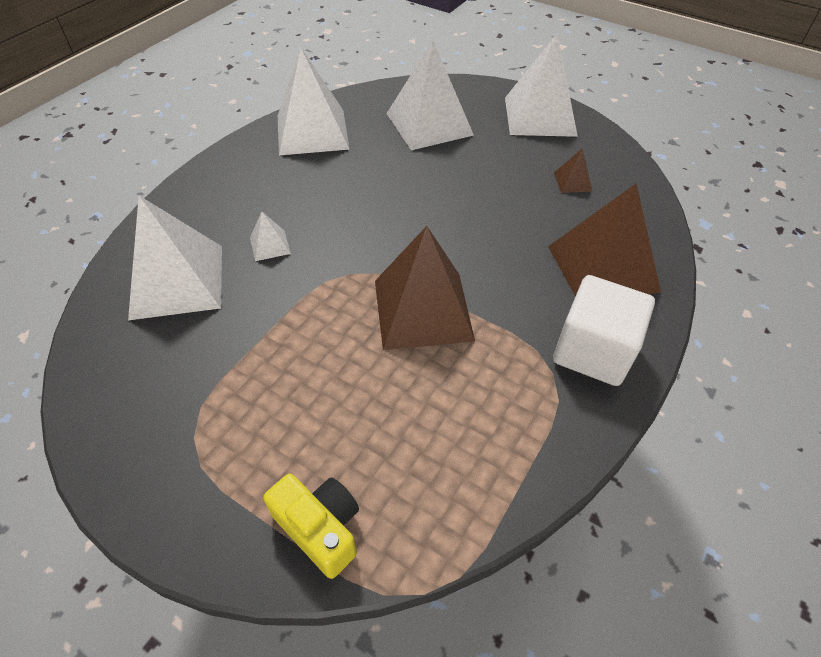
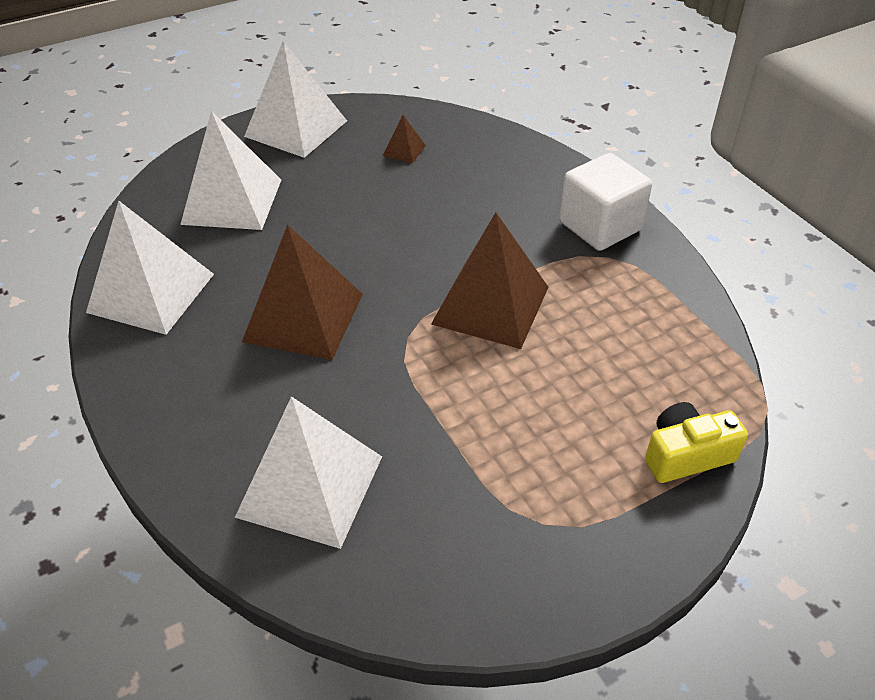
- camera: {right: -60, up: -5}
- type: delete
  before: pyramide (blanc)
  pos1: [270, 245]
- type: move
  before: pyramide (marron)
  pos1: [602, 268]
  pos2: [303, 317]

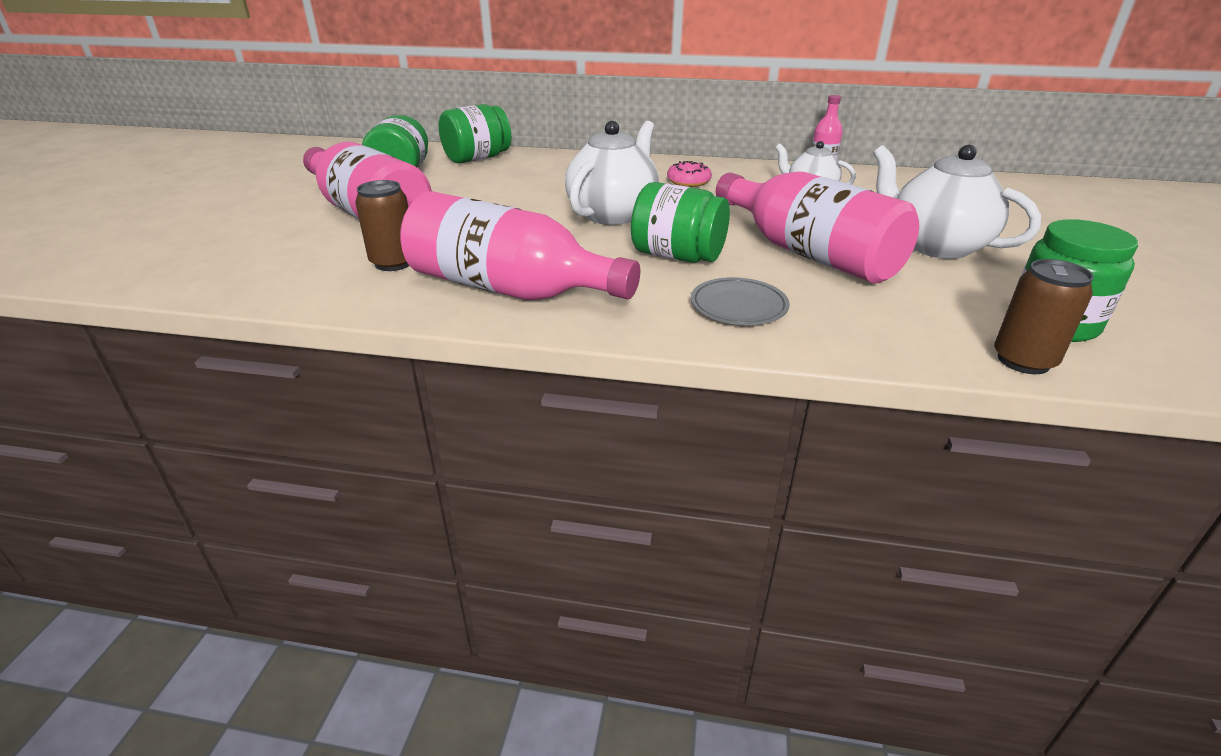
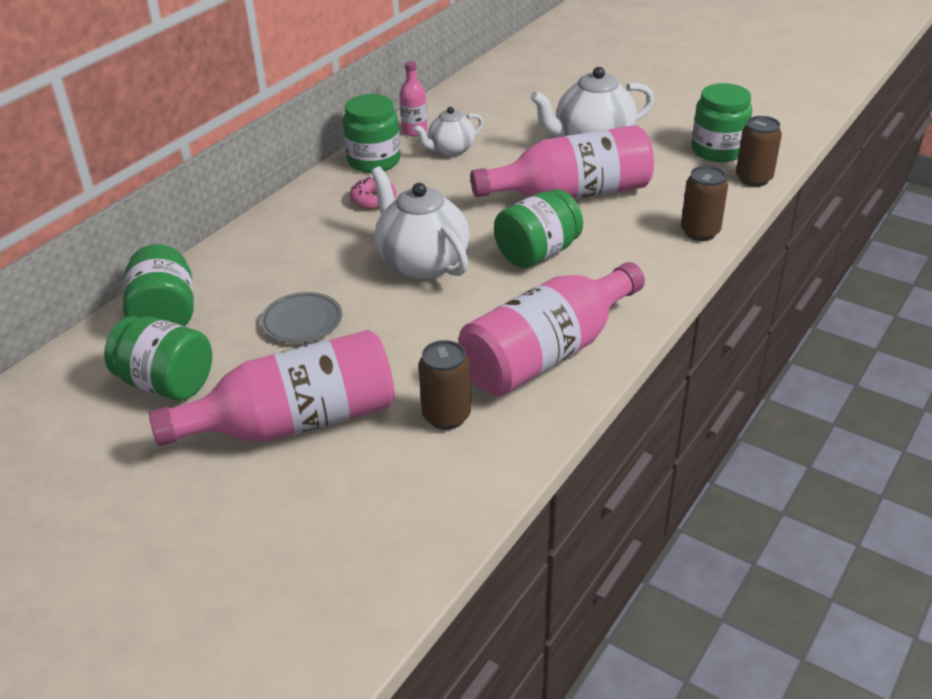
- camera: {right: -65, up: 5}
- type: move
  before: assiette (gris)
  pos1: [738, 306]
  pos2: [302, 321]
- type: insert
  after: bocal (vert)
  pos2: [374, 161]
- type: insert
  after: canette (marron)
  pos2: [700, 232]

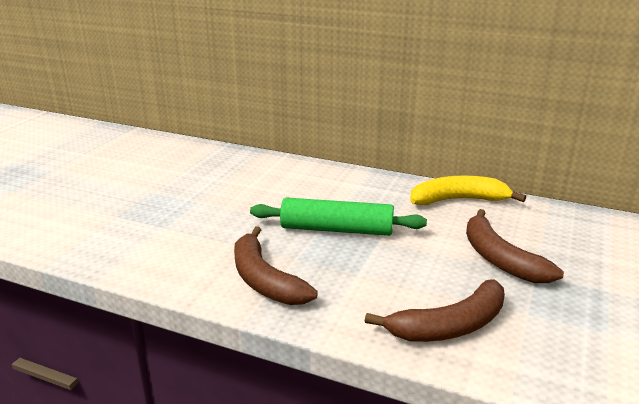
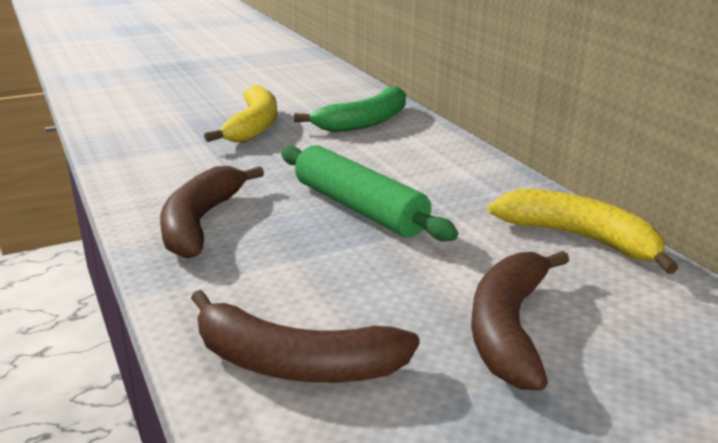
- camera: {right: 40, up: 0}
- type: insert
  after: banane (jaune)
  pos2: [254, 126]
- type: insert
  after: banane (vert)
  pos2: [365, 122]

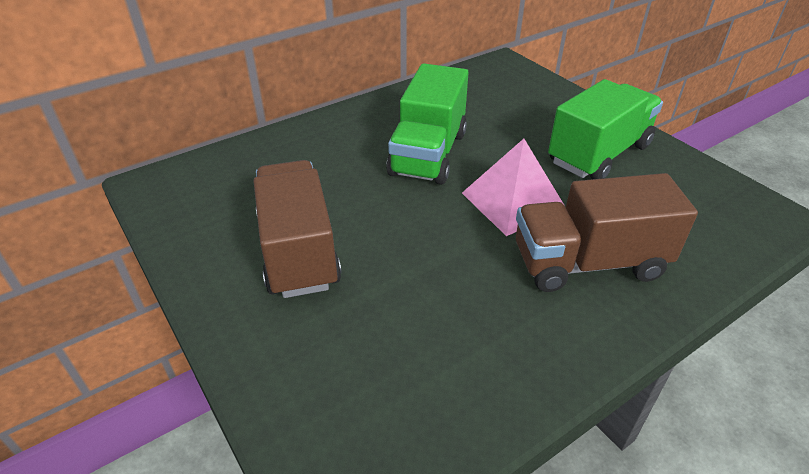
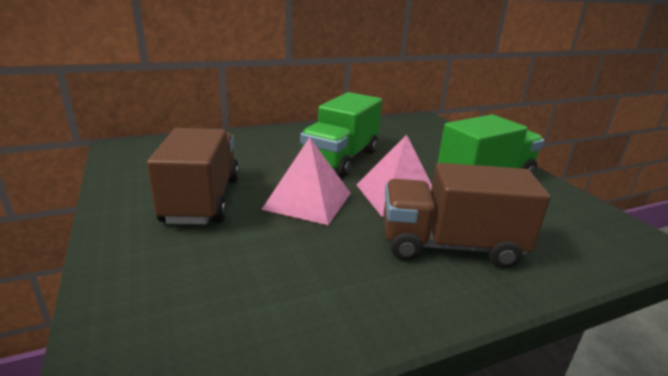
- camera: {right: 10, up: -15}
- type: insert
  after: pyramide (rose)
  pos2: [307, 200]

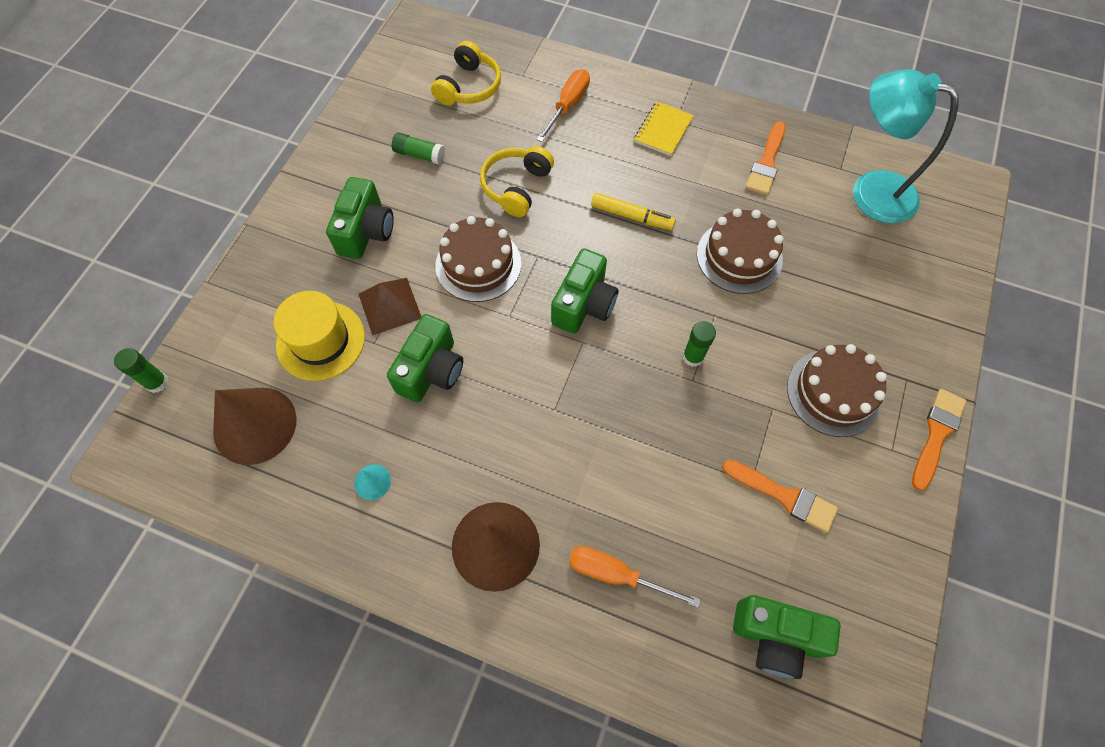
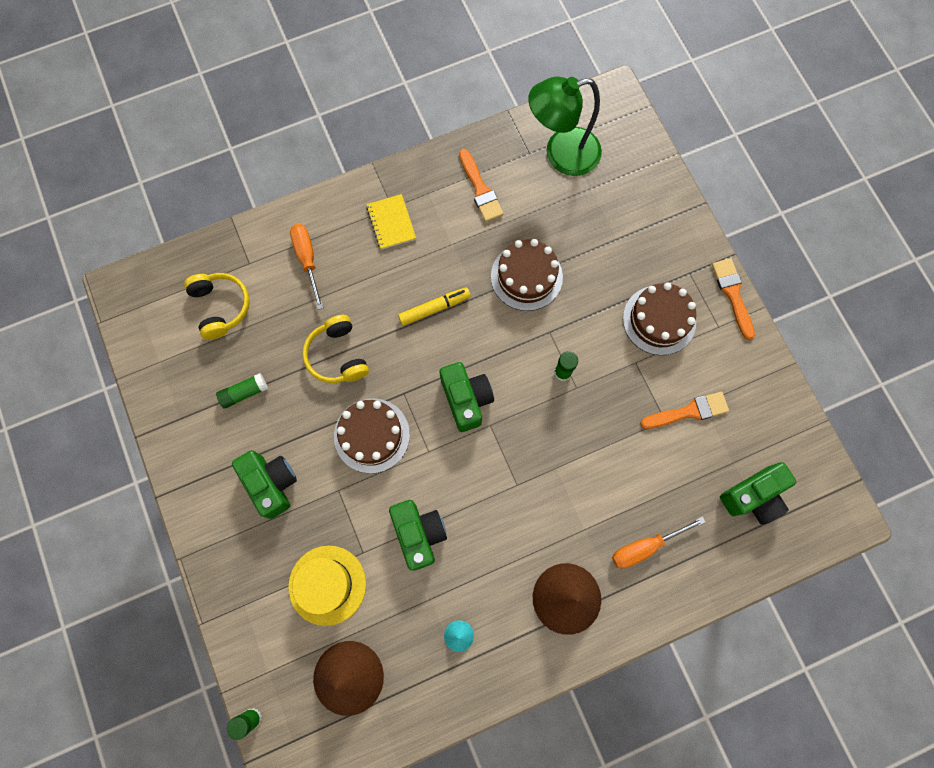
- camera: {right: -45, up: 10}
- type: delete
  before: pyramide (marron)
  pos1: [390, 306]
- type: recolor
  before: lampe (turquoise)
  after: lampe (vert)
  pos1: [870, 191]
  pos2: [561, 154]

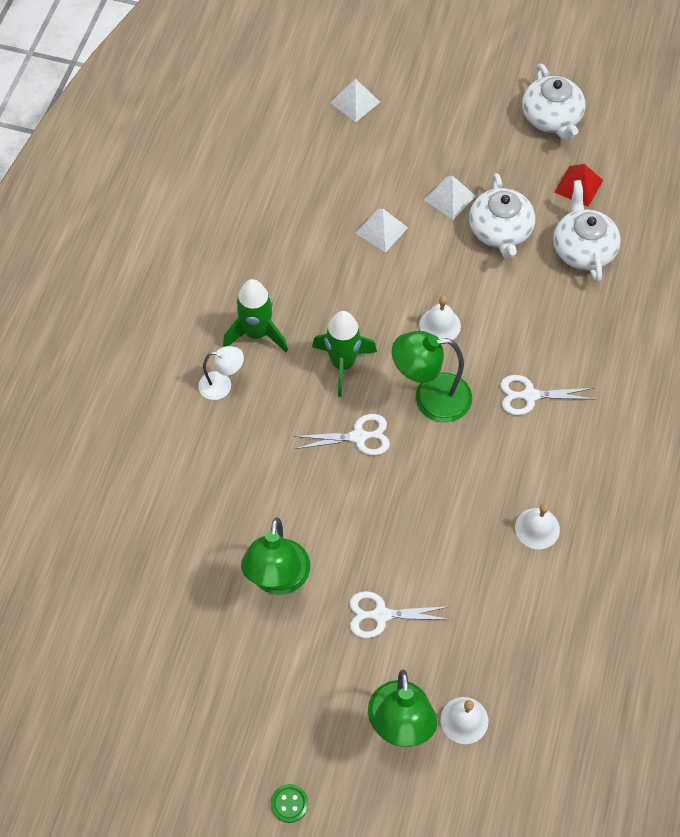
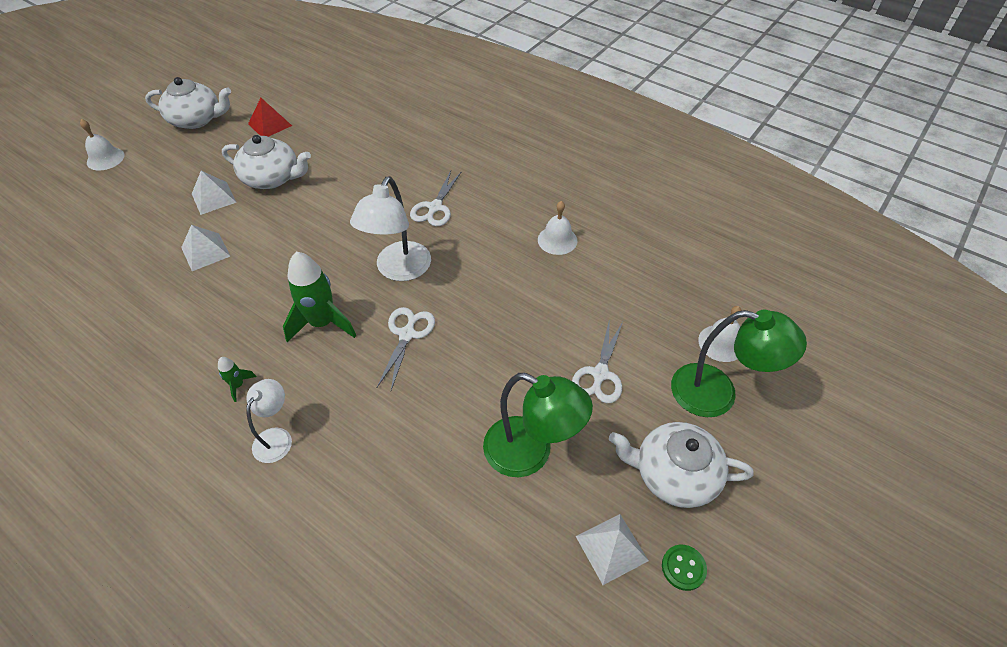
- camera: {right: -70, up: -10}
- type: resize
  before: fusée (vert)
  pos1: [257, 333]
  pos2: [238, 385]
  scale: 0.45
- type: move
  before: bouton (vert)
  pos1: [289, 803]
  pos2: [683, 568]
- type: move
  before: pyramide (blanc)
  pos1: [355, 102]
  pos2: [611, 548]
- type: recolor
  before: lampe (vert)
  after: lampe (blanc)
  pos1: [430, 398]
  pos2: [399, 270]
- type: move
  before: cloche (blanc)
  pos1: [440, 325]
  pos2: [105, 159]
- type: move
  before: théière (blanc)
  pos1: [583, 249]
  pos2: [674, 474]

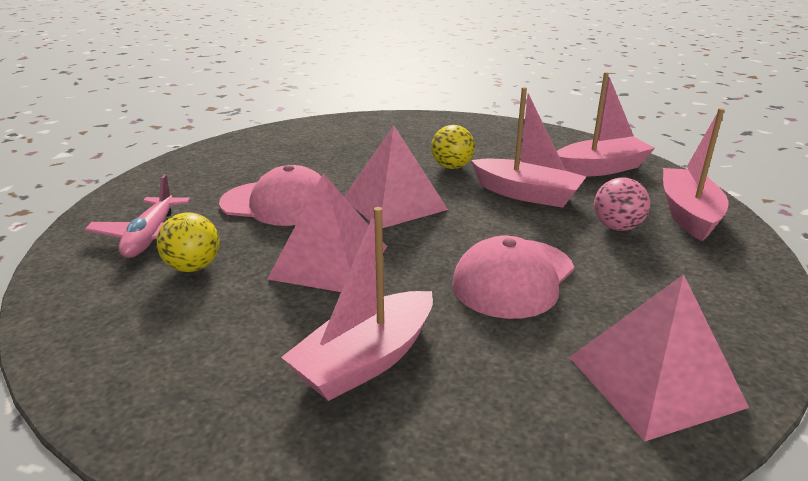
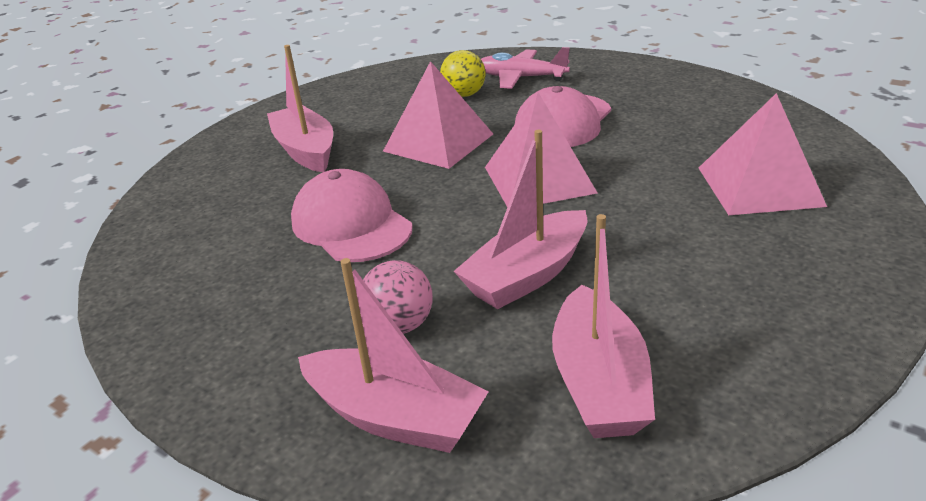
- camera: {right: 110, up: 5}
- type: delete
  before: balle (jaune)
  pos1: [452, 167]
- type: move
  before: pyramide (rose)
  pos1: [654, 381]
  pos2: [759, 186]

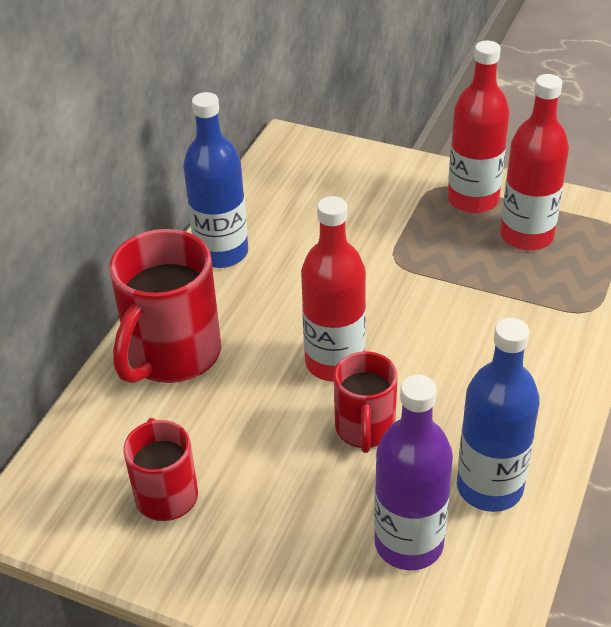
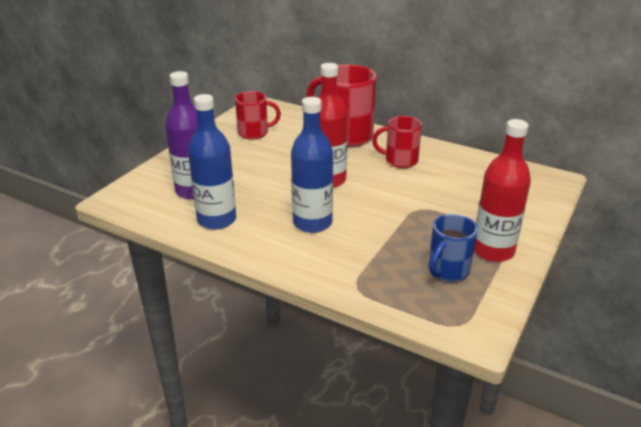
- camera: {right: 95, up: -10}
- type: move
  before: bouteille (bleu)
  pos1: [221, 253]
  pos2: [312, 223]
- type: move
  before: tasse (rouge)
  pos1: [365, 429]
  pos2: [400, 160]
- type: replace
  before: bouteille (rouge)
  after: tasse (bleu)
  pos1: [526, 236]
  pos2: [447, 271]

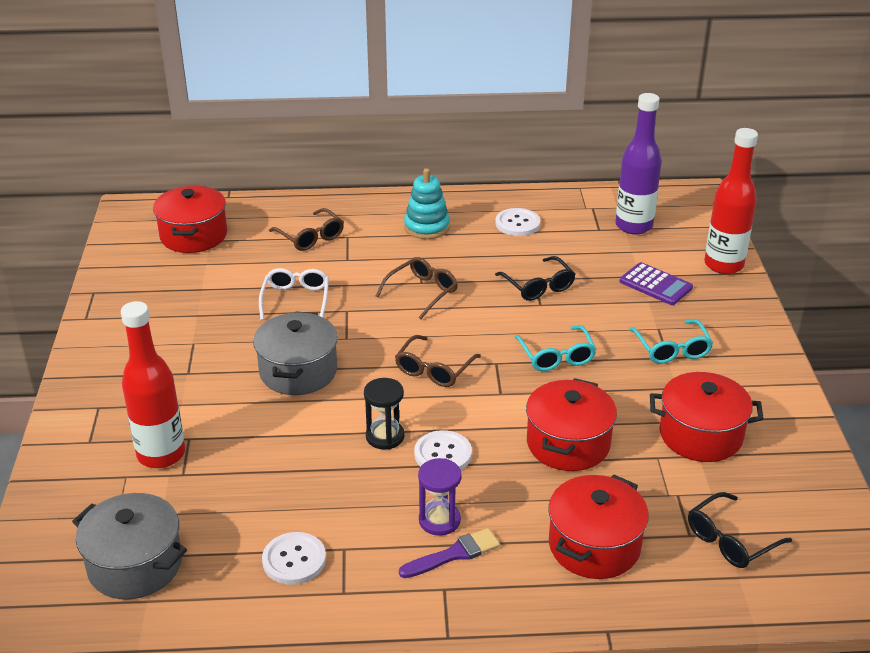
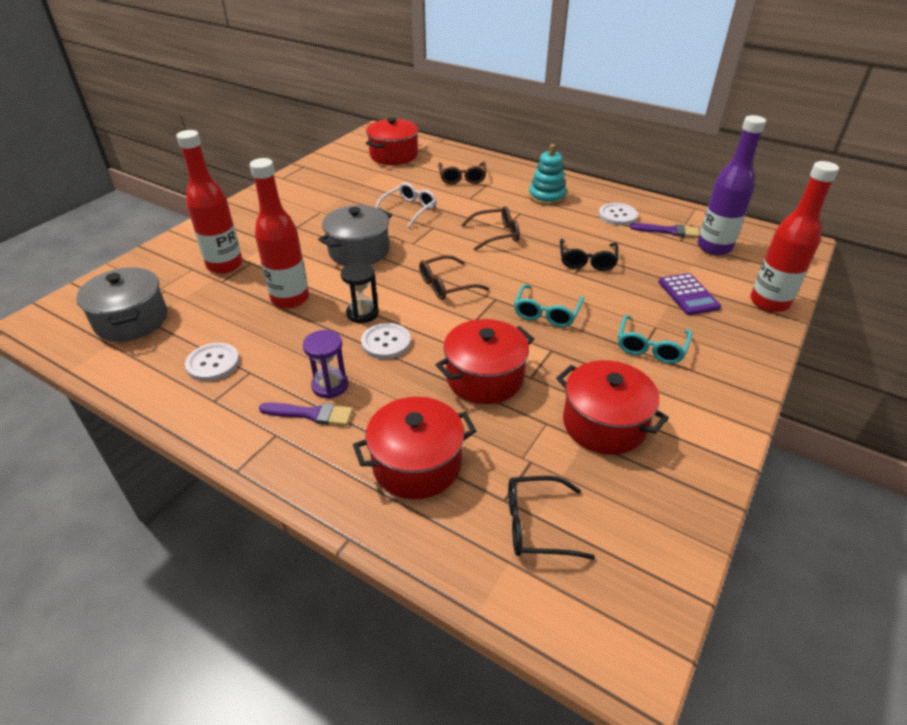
- camera: {right: 35, up: 5}
- type: insert
  after: bouteille (rouge)
  pos2: [290, 299]
- type: insert
  after: pinceau (violet)
  pos2: [668, 231]

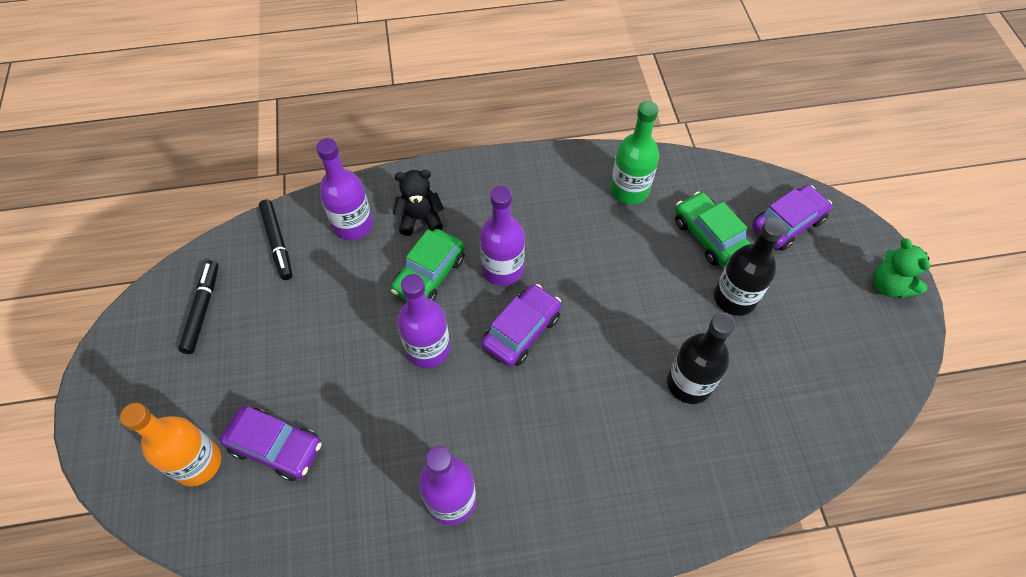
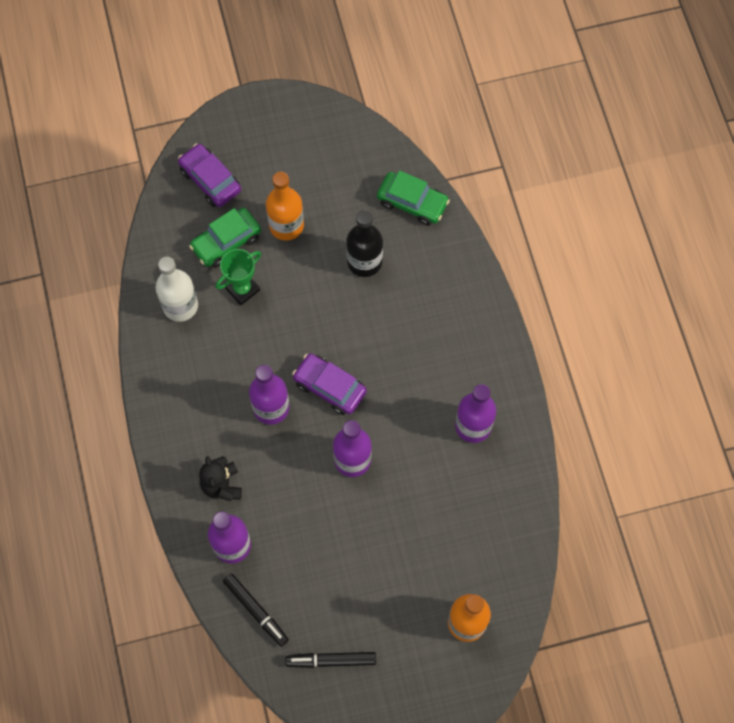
- camera: {right: -95, up: 10}
- type: delete
  before: voiture (violet)
  pos1: [276, 447]
- type: rotate
  before: feutre (noir)
  pos1: [278, 243]
  pos2: [256, 610]
  turn: 75
- type: move
  before: voiture (vert)
  pos1: [429, 275]
  pos2: [412, 202]
- type: recolor
  before: bouteille (vert)
  after: bouteille (blanc)
  pos1: [629, 190]
  pos2: [180, 306]
- type: recolor
  before: bouteille (noir)
  after: bouteille (orange)
  pos1: [734, 298]
  pos2: [286, 225]
- type: delete
  before: ours en peluche (vert)
  pos1: [889, 286]
- type: insert
  after: trophée (vert)
  pos2: [242, 289]

